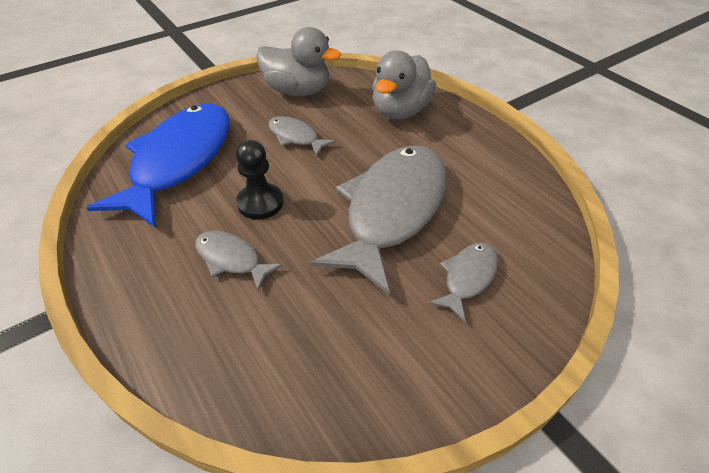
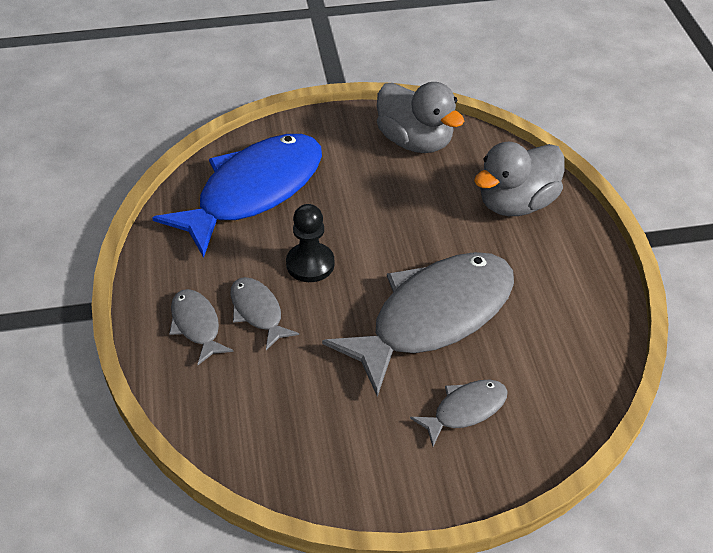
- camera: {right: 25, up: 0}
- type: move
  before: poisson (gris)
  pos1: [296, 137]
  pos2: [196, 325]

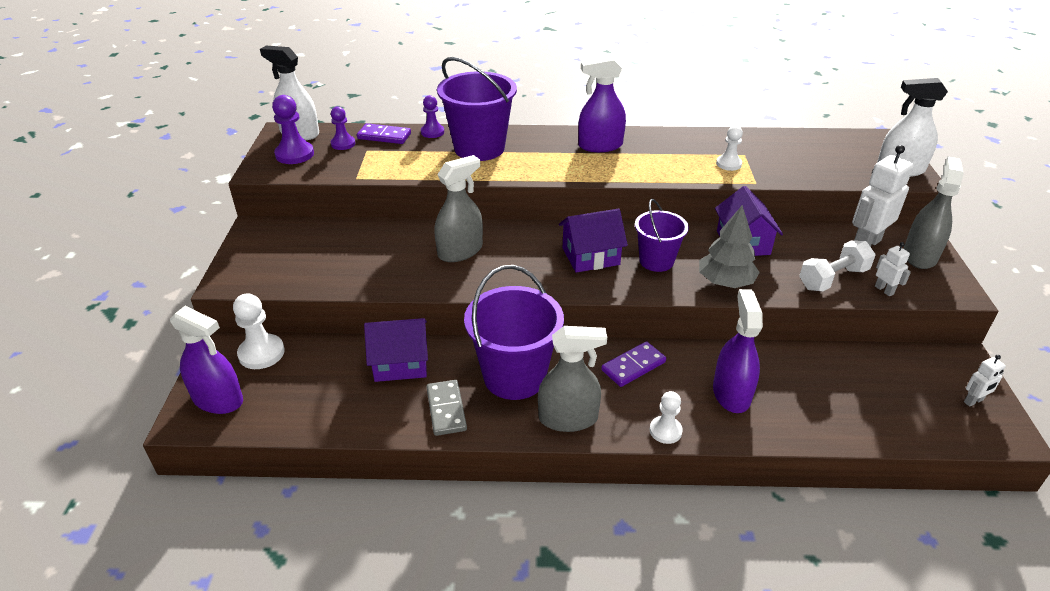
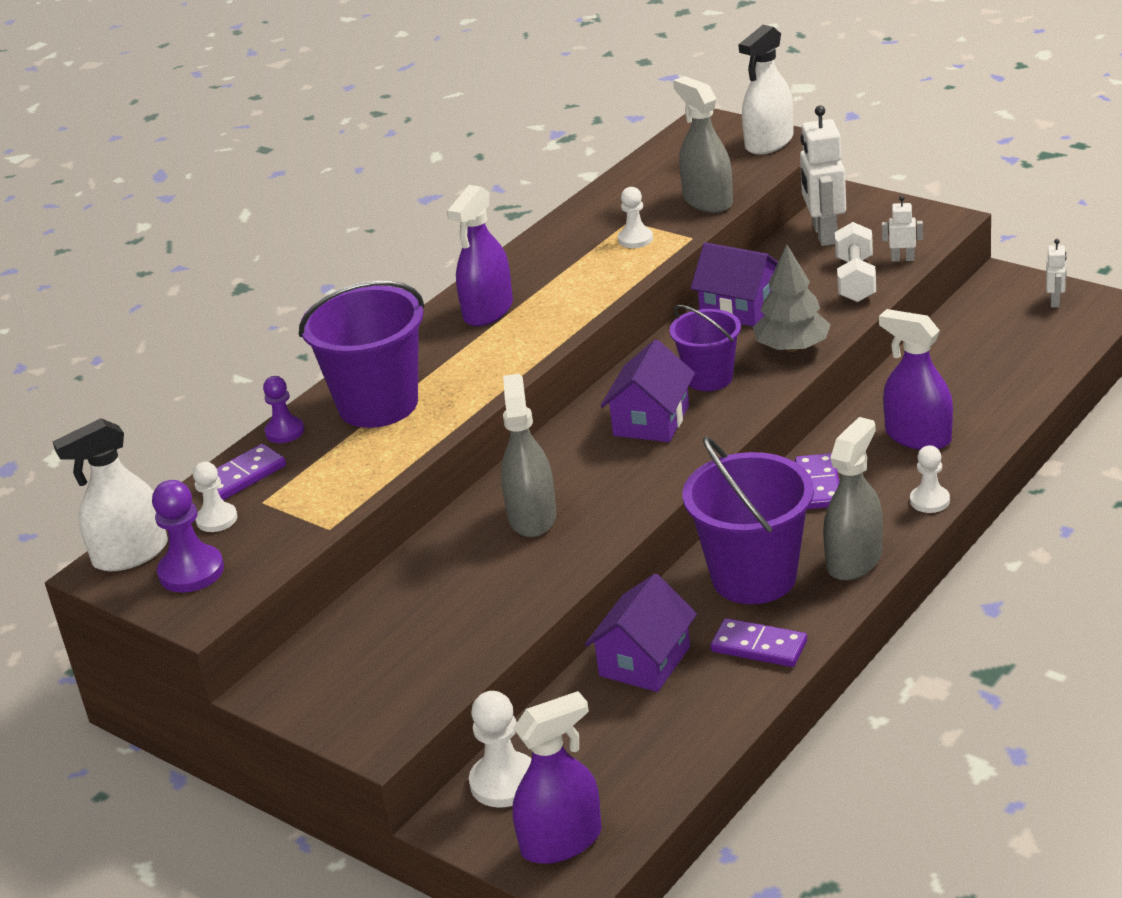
- camera: {right: -50, up: -5}
- type: recolor
  before: pion (violet)
  after: pion (blanc)
  pos1: [343, 144]
  pos2: [217, 519]
- type: recolor
  before: domino (gris)
  after: domino (violet)
  pos1: [446, 409]
  pos2: [759, 646]
- type: move
  before: vaporisateur (gris)
  pos1: [919, 256]
  pos2: [707, 201]

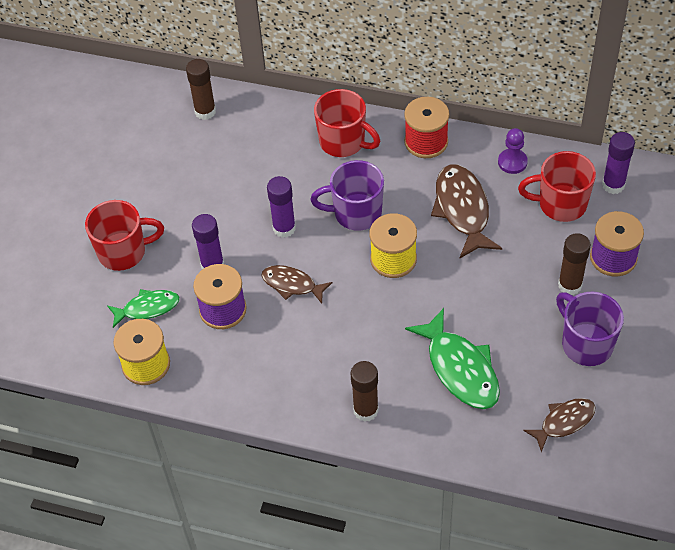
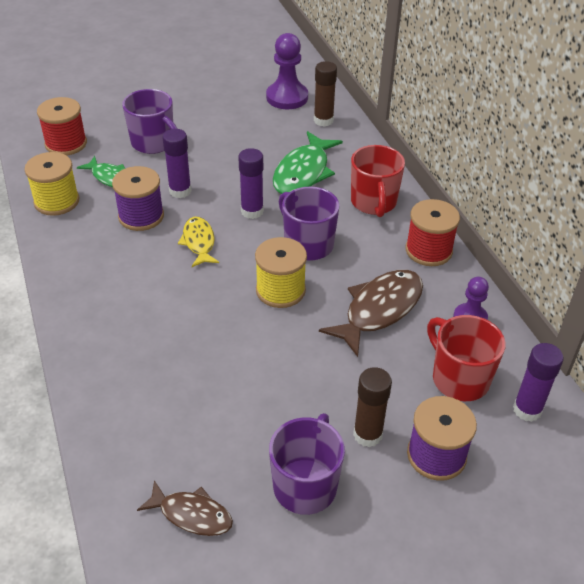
- camera: {right: 50, up: -10}
- type: recolor
  before: tasse (rouge)
  after: tasse (violet)
  pos1: [123, 252]
  pos2: [153, 143]
- type: recolor
  before: poisson (marron)
  after: poisson (jaune)
  pos1: [292, 284]
  pos2: [199, 242]
- type: delete
  before: bâton de colle (marron)
  pos1: [366, 410]
- type: move
  before: poisson (vert)
  pos1: [460, 368]
  pos2: [303, 172]
- type: insert
  after: bobine (rouge)
  pos2: [66, 144]
- type: insert
  after: pion (violet)
  pos2: [287, 97]

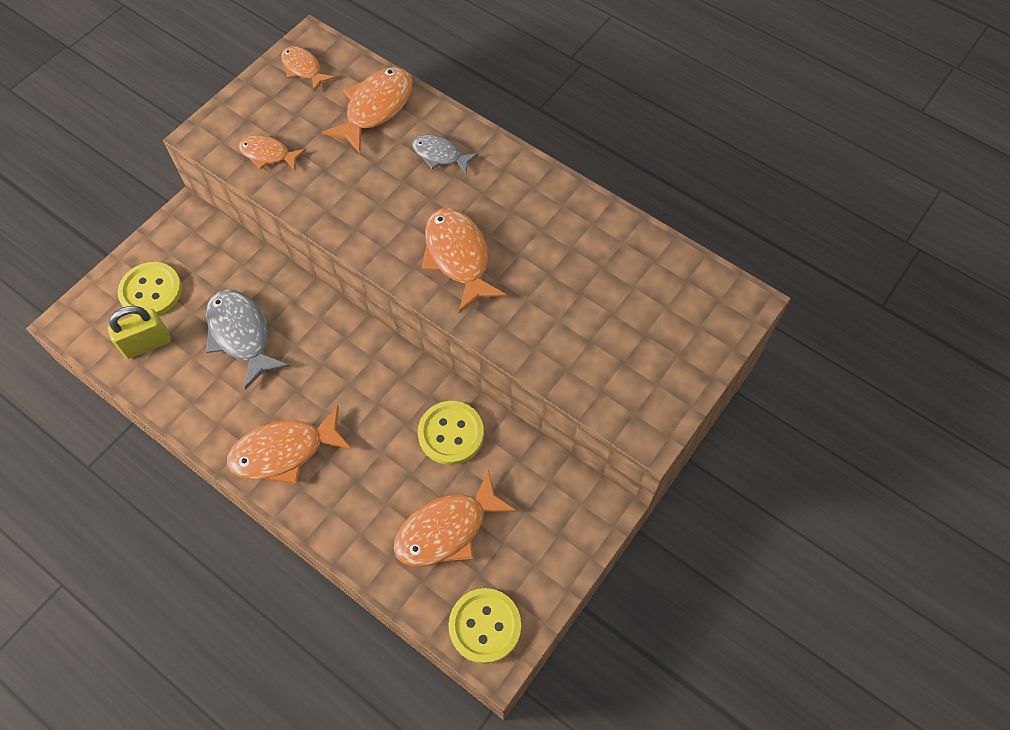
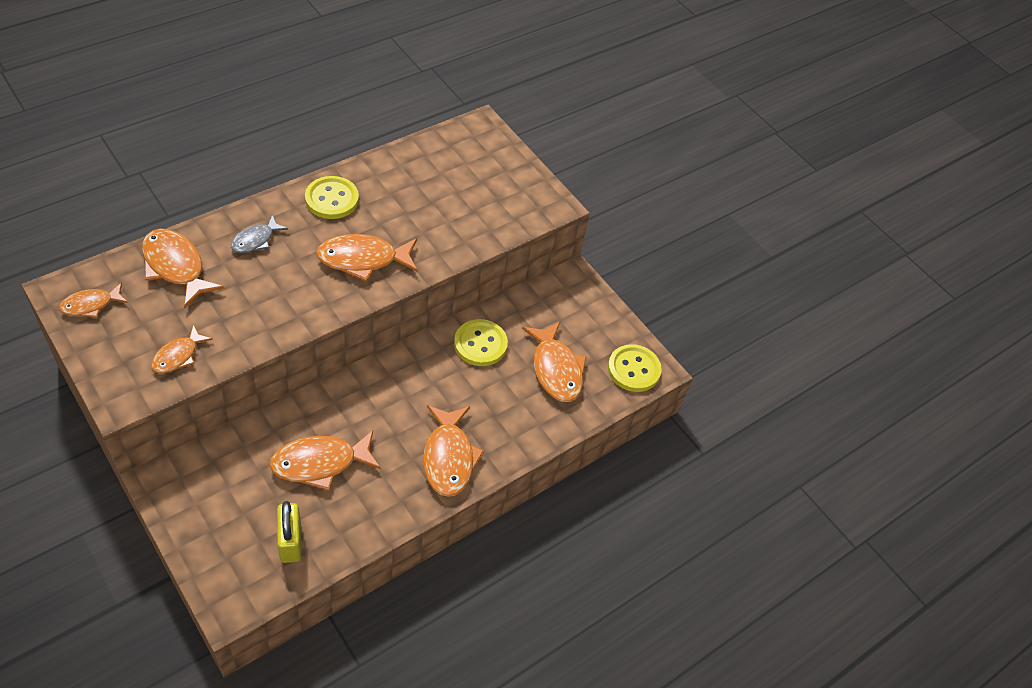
- camera: {right: -80, up: -10}
- type: move
  before: bouton (jaune)
  pos1: [151, 291]
  pos2: [332, 199]
- type: recolor
  before: poisson (gris)
  after: poisson (orange)
  pos1: [241, 335]
  pos2: [320, 463]

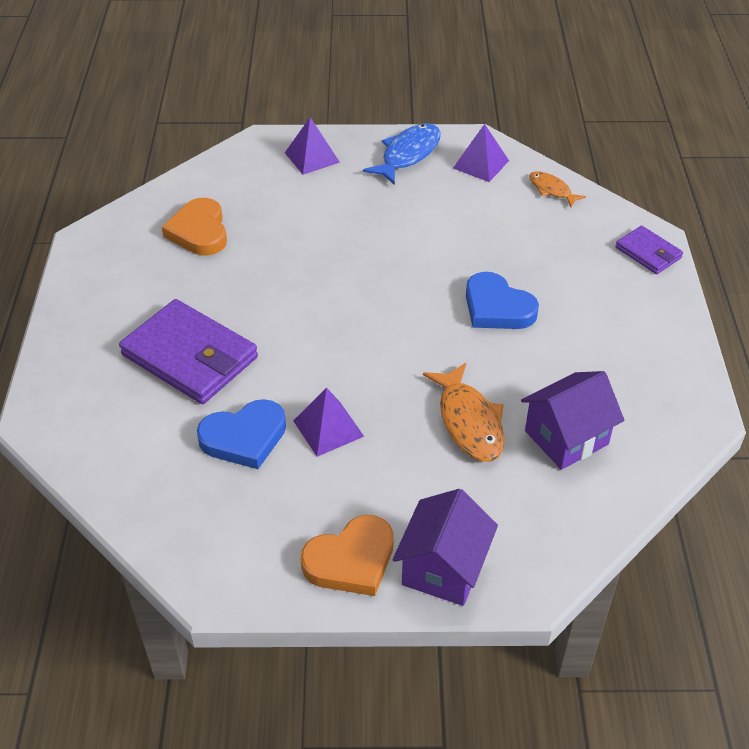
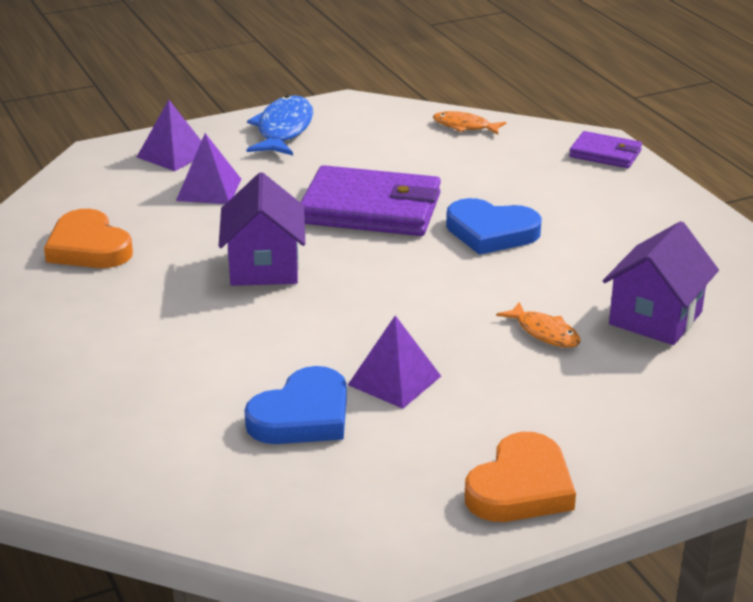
- camera: {right: -25, up: -15}
- type: move
  before: portefeuille (violet)
  pos1: [190, 356]
  pos2: [371, 209]
- type: move
  before: maison (violet)
  pos1: [443, 568]
  pos2: [264, 267]
- type: resize
  before: poisson (orange)
  pos1: [469, 421]
  pos2: [544, 332]
  scale: 0.59
- type: move
  before: pyramide (violet)
  pos1: [481, 164]
  pos2: [209, 189]

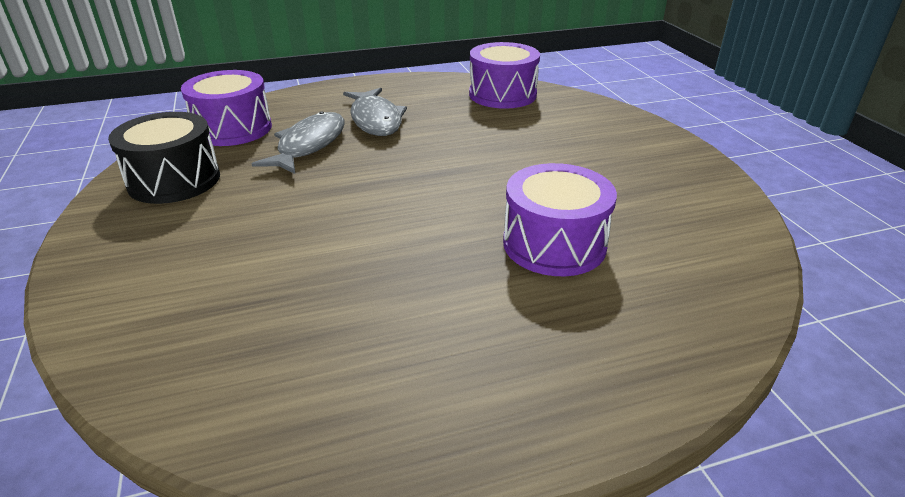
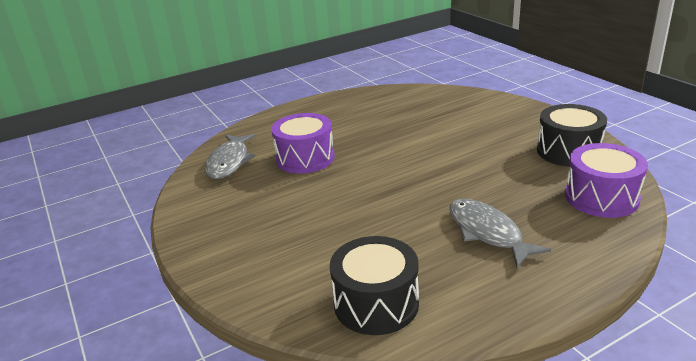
- camera: {right: 170, up: -5}
- type: move
  before: poisson (gris)
  pos1: [309, 145]
  pos2: [229, 162]
- type: recolor
  before: tambour (violet)
  after: tambour (noir)
  pos1: [502, 95]
  pos2: [376, 304]

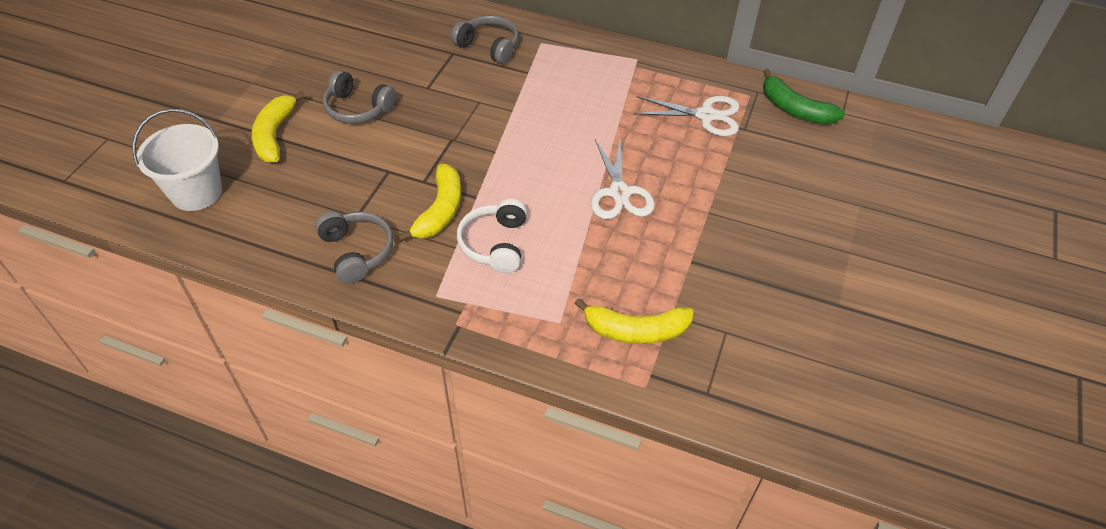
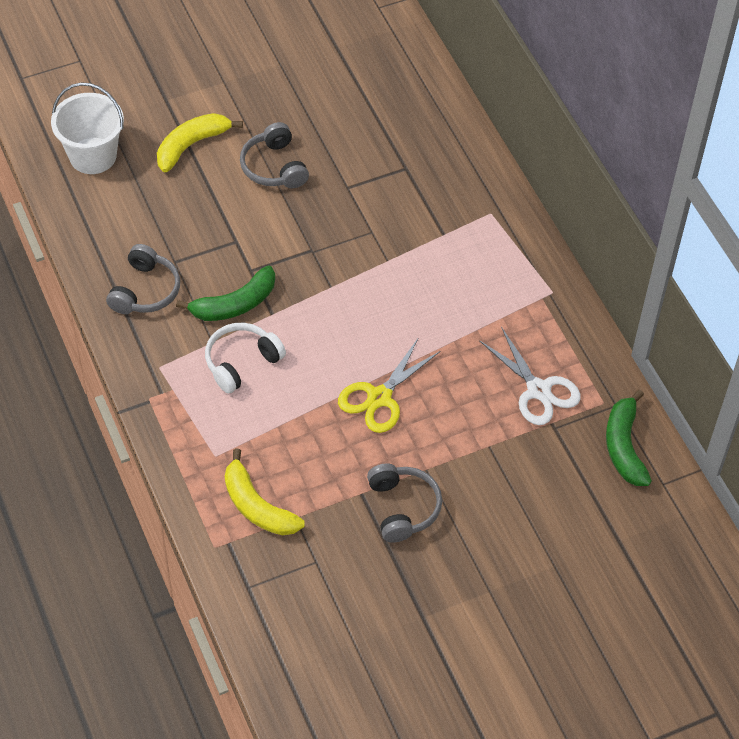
- camera: {right: 45, up: 5}
- type: recolor
  before: banane (jaune)
  after: banane (vert)
  pos1: [440, 210]
  pos2: [235, 304]
- type: move
  before: casque audio (gris)
  pos1: [489, 47]
  pos2: [403, 507]
- type: recolor
  before: ciseaux (blanc)
  after: ciseaux (jaune)
  pos1: [619, 193]
  pos2: [379, 398]

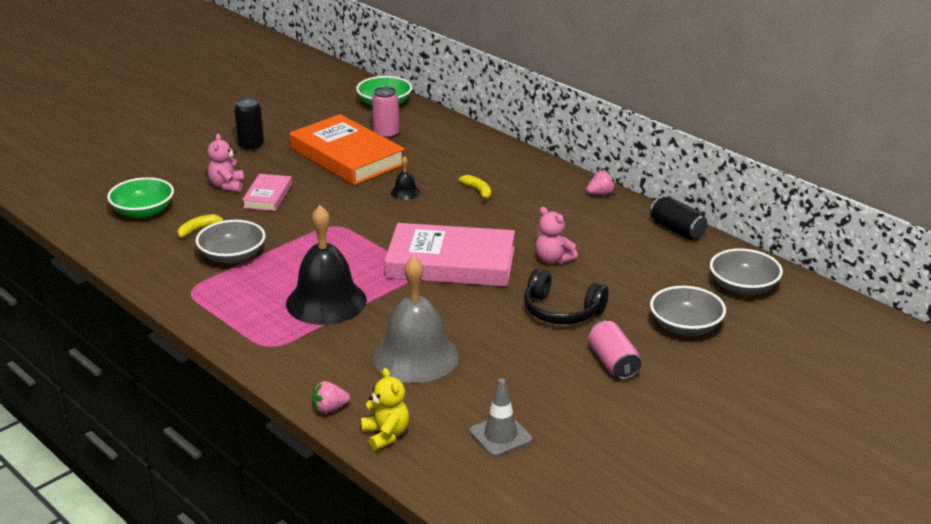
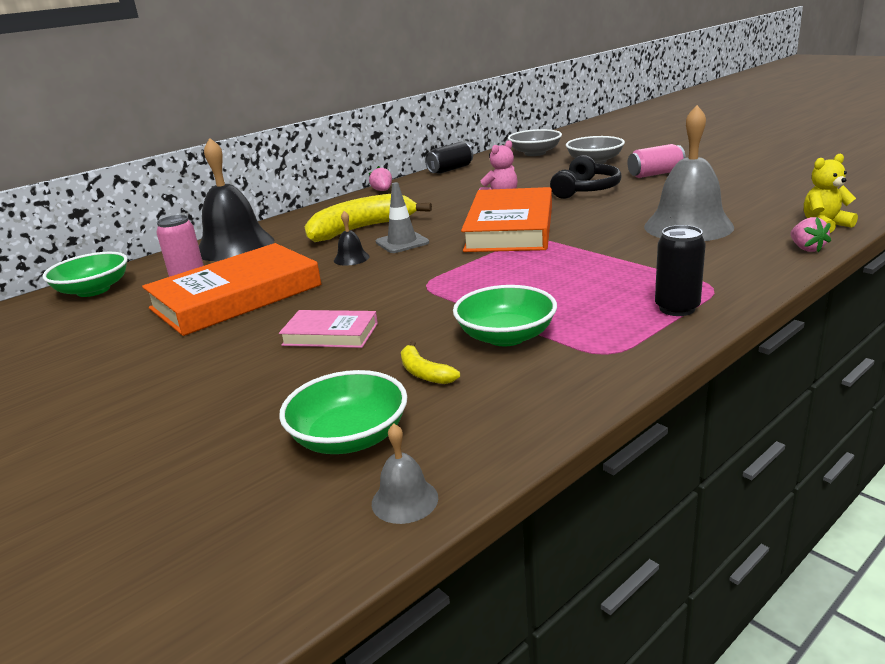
- camera: {right: -85, up: -5}
- type: recolor
  before: bol (gris)
  after: bol (vert)
  pos1: [232, 256]
  pos2: [506, 336]
- type: delete
  before: ours en peluche (rose)
  pos1: [227, 186]
- type: move
  before: canette (noir)
  pos1: [251, 146]
  pos2: [677, 308]
- type: move
  before: cloche (noir)
  pos1: [326, 301]
  pos2: [235, 246]
- type: recolor
  before: livre (rose)
  after: livre (orange)
  pos1: [451, 263]
  pos2: [510, 228]
- type: resize
  before: banane (jaune)
  pos1: [478, 191]
  pos2: [361, 229]
  scale: 2.29
- type: move
  before: cône de chantier (gris)
  pos1: [500, 435]
  pos2: [402, 242]
- type: insert
  after: cloche (gris)
  pos2: [404, 500]

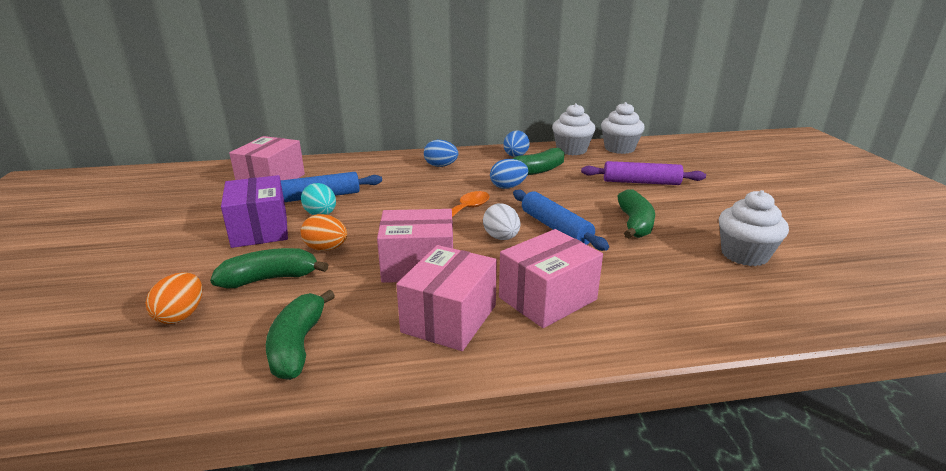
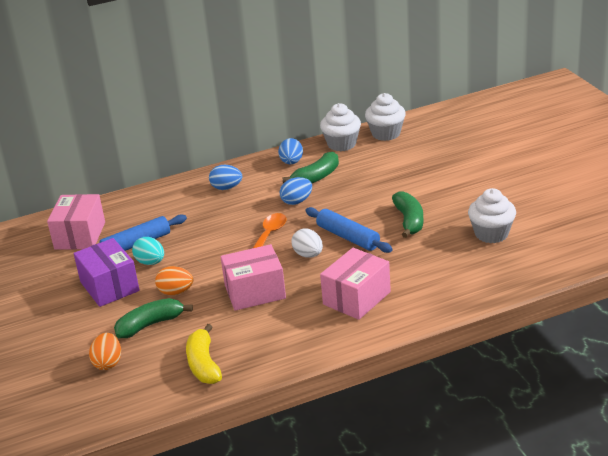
- camera: {right: -10, up: 5}
- type: recolor
  before: banane (vert)
  after: banane (jaune)
  pos1: [298, 345]
  pos2: [203, 364]
- type: delete
  before: boîte (rose)
  pos1: [449, 318]
- type: delete
  before: rouleau à pâtisserie (violet)
  pos1: [641, 182]

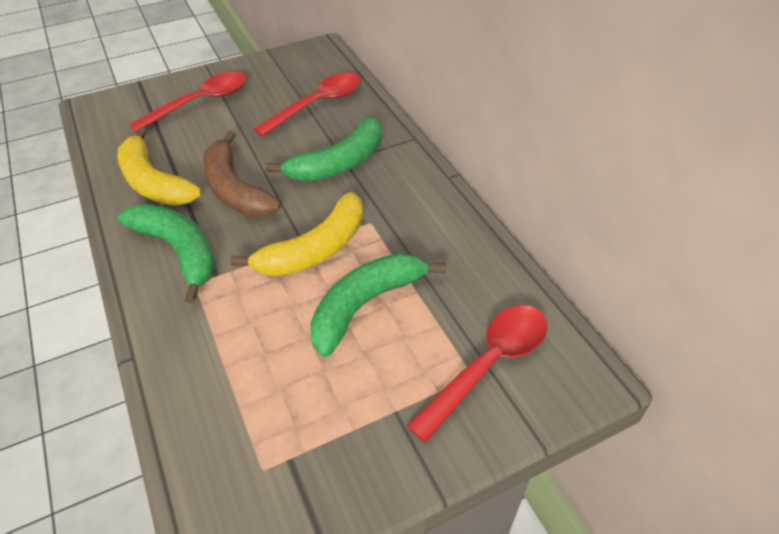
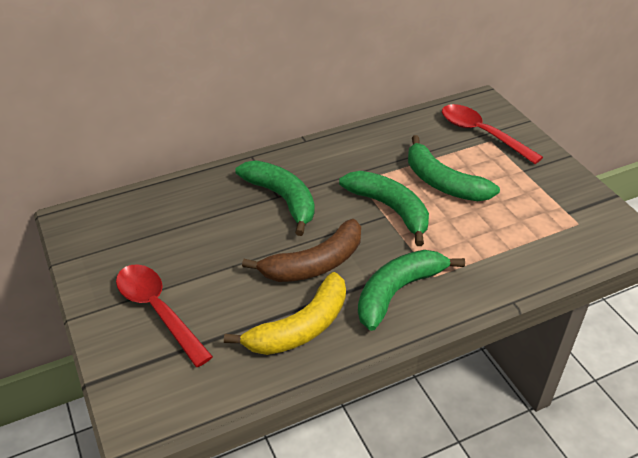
- camera: {right: -90, up: -5}
- type: recolor
  before: banane (jaune)
  after: banane (vert)
  pos1: [315, 249]
  pos2: [390, 209]
- type: delete
  before: cuillère (rouge)
  pos1: [317, 105]

